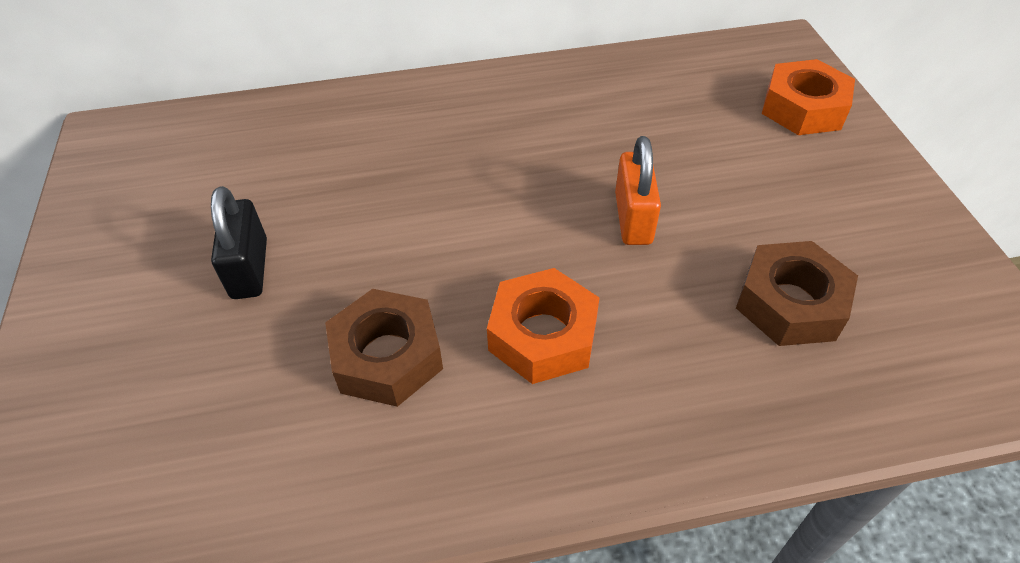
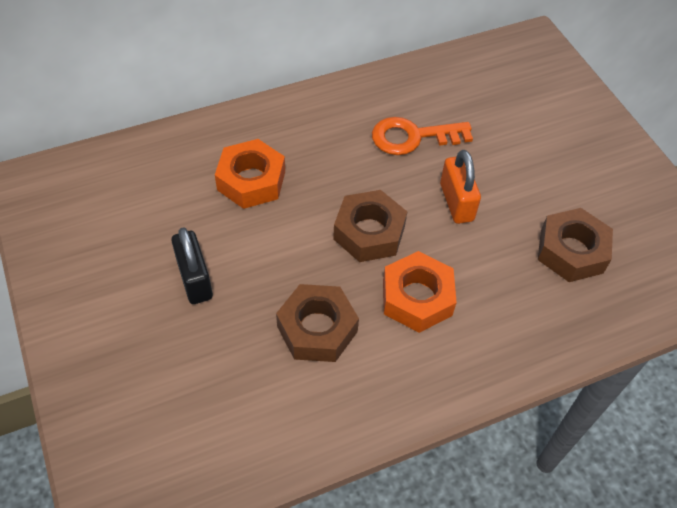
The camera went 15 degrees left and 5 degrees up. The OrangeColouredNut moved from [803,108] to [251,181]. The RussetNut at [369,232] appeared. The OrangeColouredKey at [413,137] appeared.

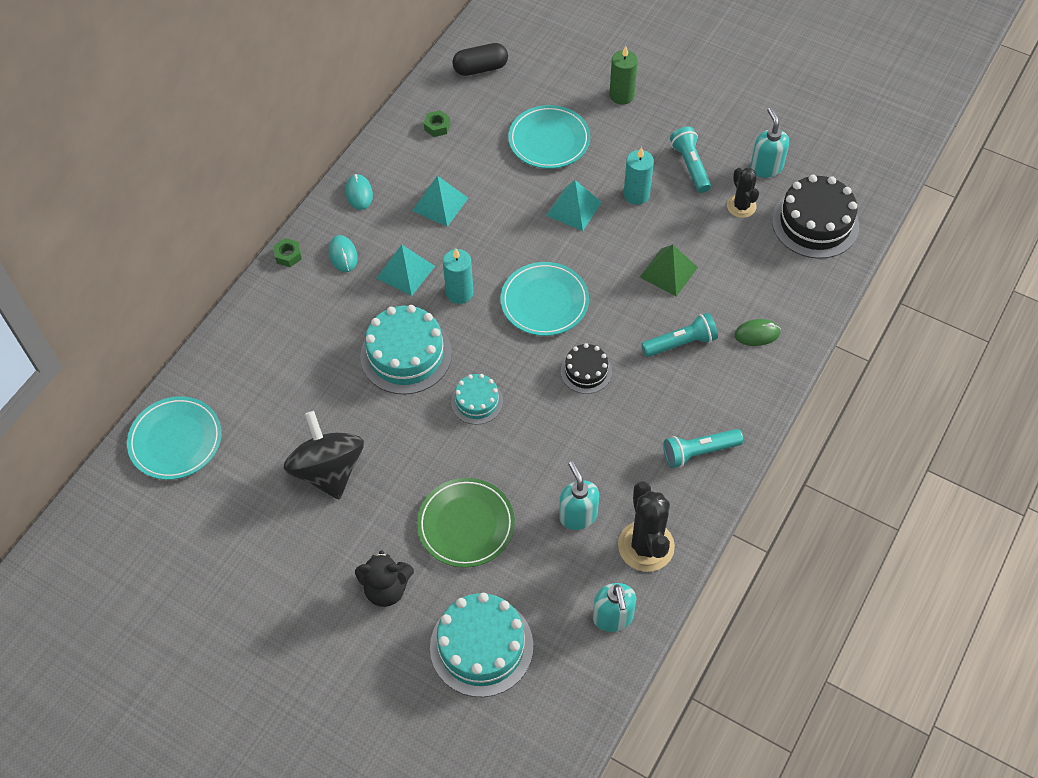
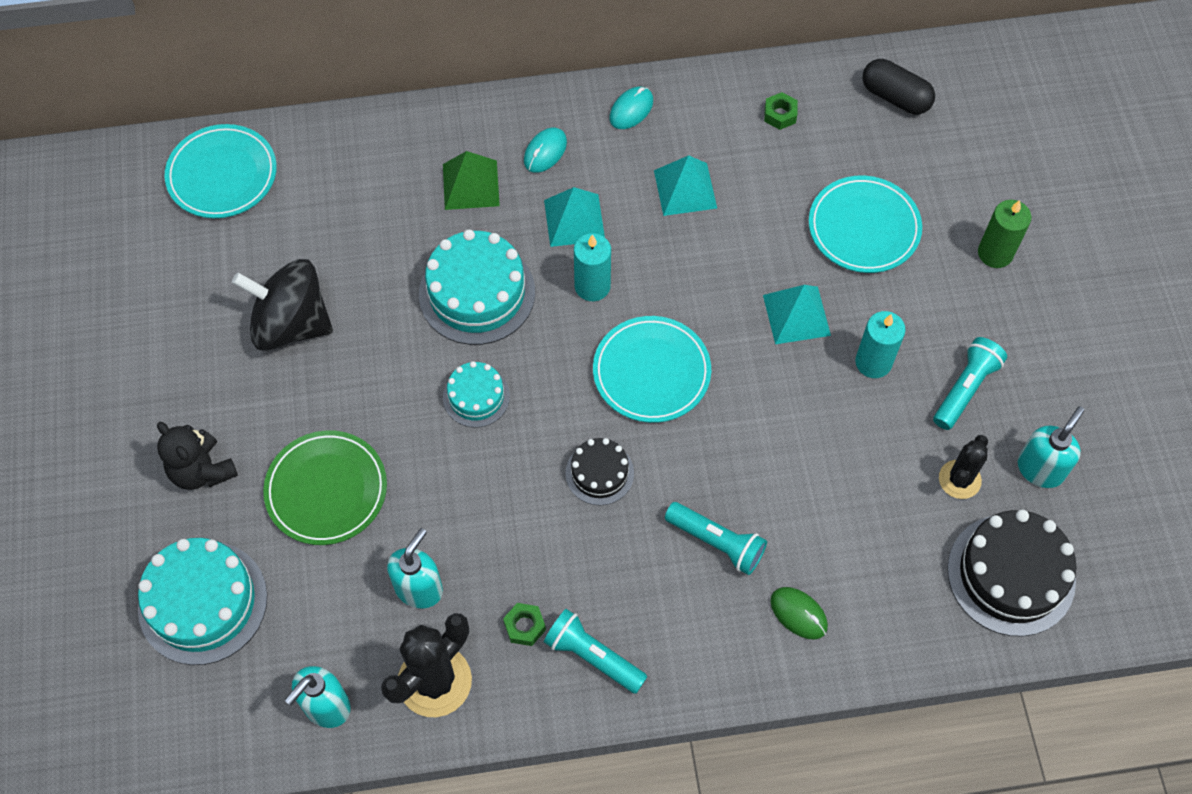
The camera went 50 degrees right and 5 degrees up. The JetBlackToyTop at [328,470] turned 105 degrees counterclockwise. The EmeraldPyramidShape moved from [668,272] to [470,185]. The EmeraldNut moved from [288,255] to [524,626].

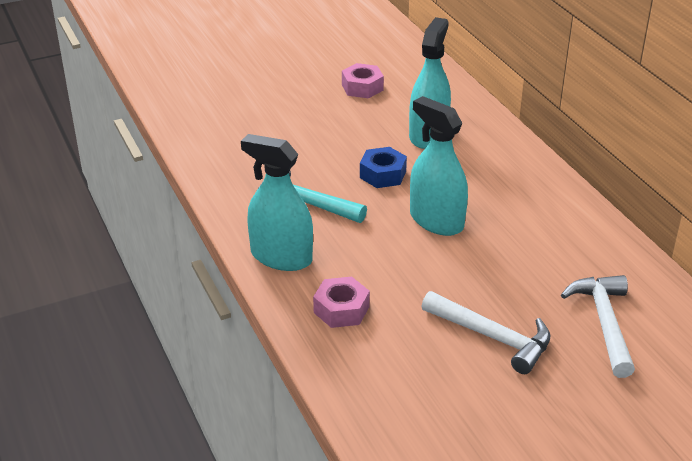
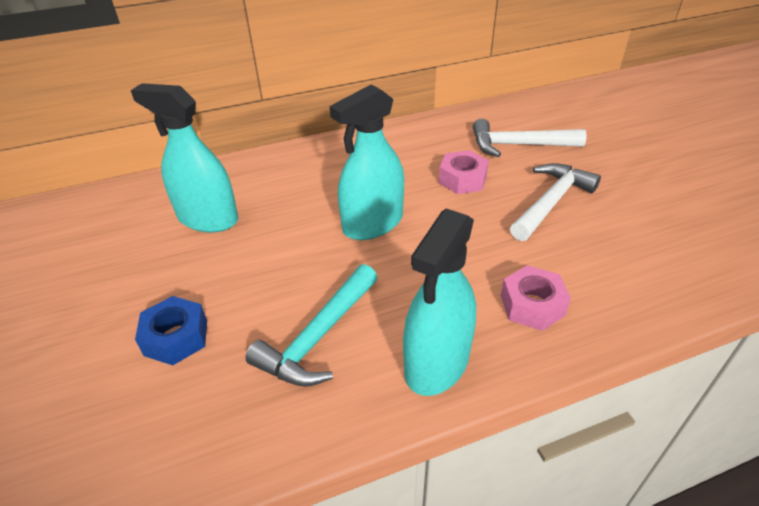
The camera went 85 degrees left and 5 degrees up. The CobaltNut moved from [383,174] to [176,337]. The RosyNut moved from [362,87] to [462,179].

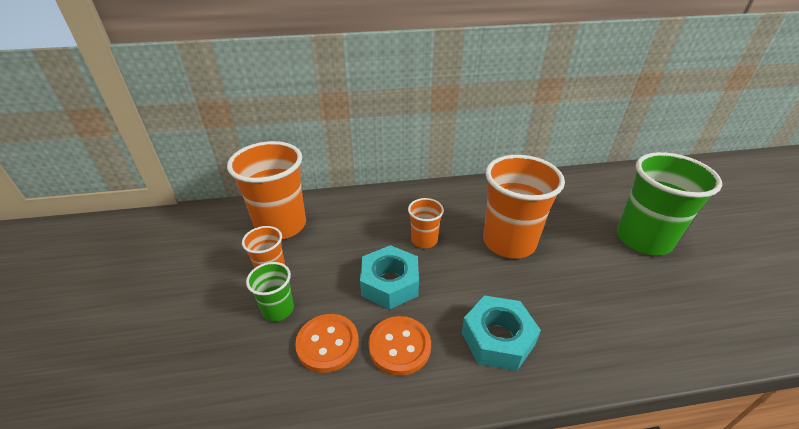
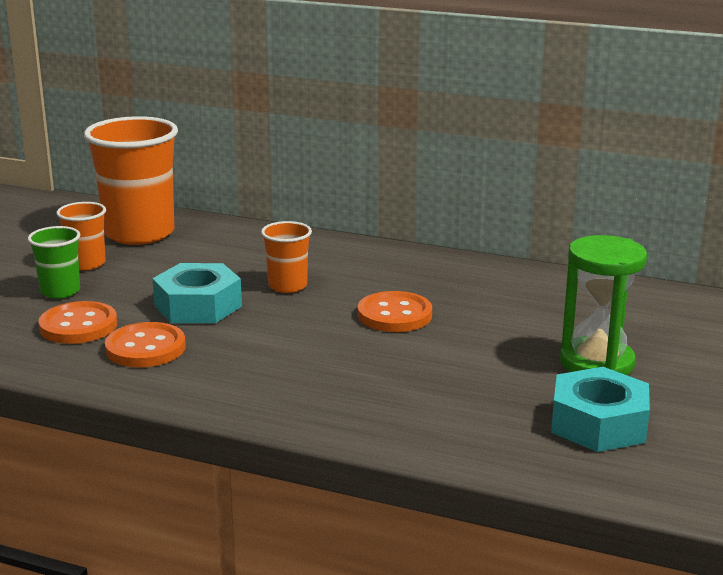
The camera went 30 degrees right and 15 degrees down. The OrangeColouredBeaker at [509,242] was replaced by the OrangeColouredSewingButton at [394,315]. The TealNut moved from [497,338] to [598,423]. The EmeraldBeaker at [643,239] was replaced by the EmeraldSandTimer at [596,363].

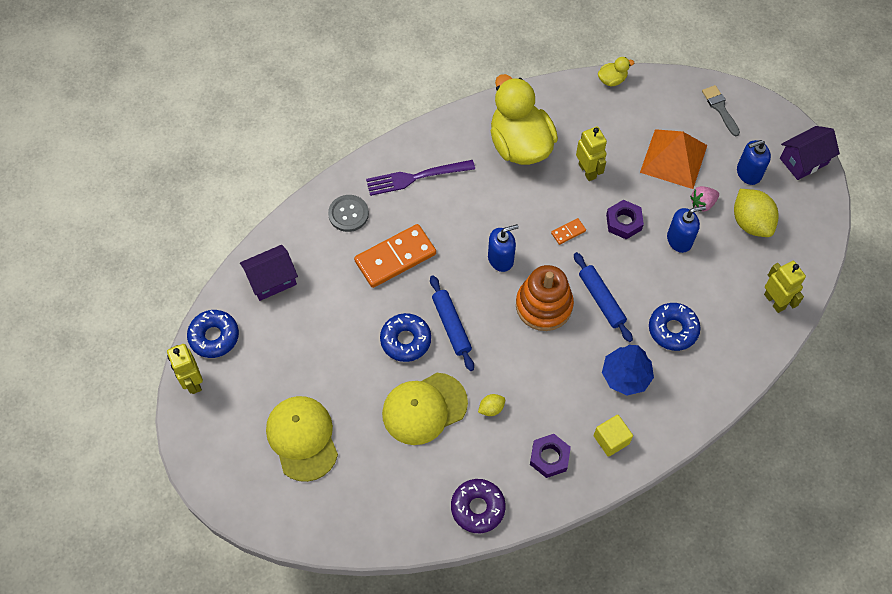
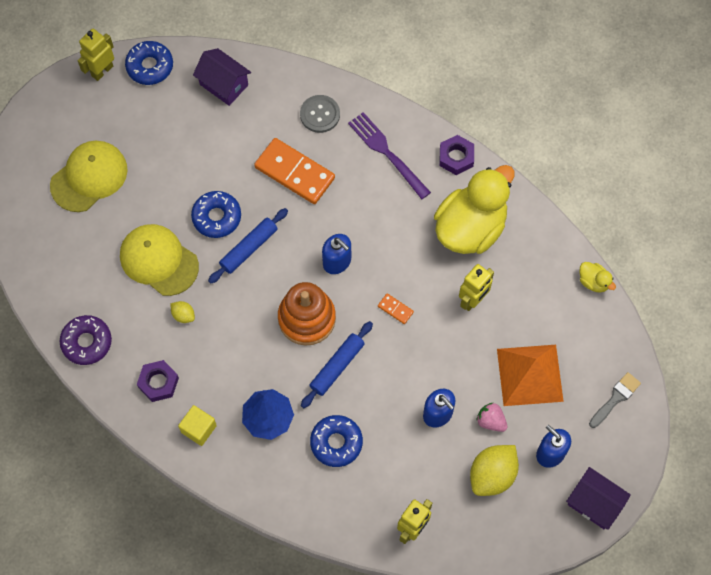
The camera went 65 degrees right and 5 degrees up. The RoyalPurpleNut moved from [623,222] to [456,157].

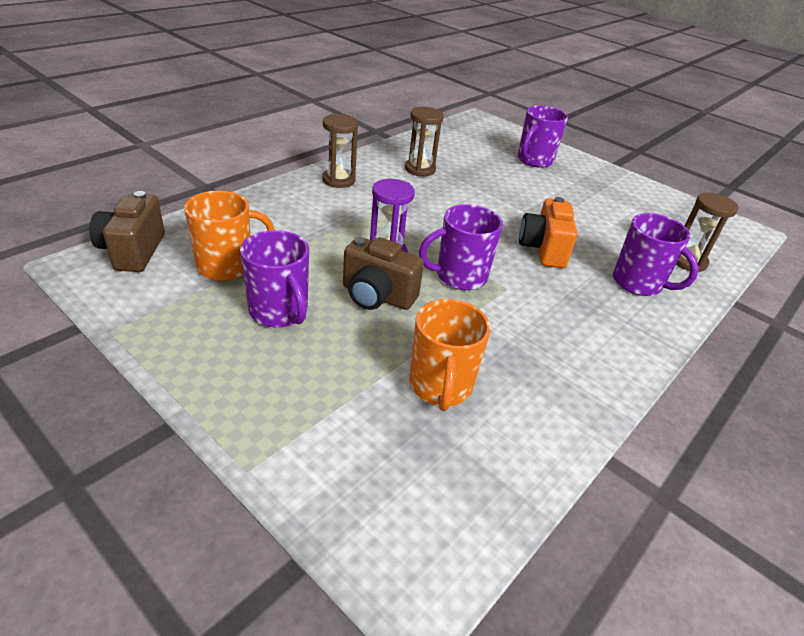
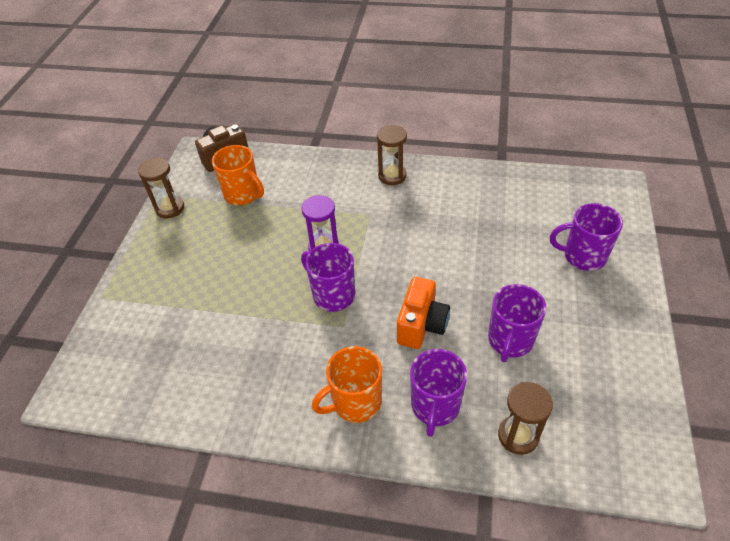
The camera went 65 degrees right and 10 degrees up. The RussetSandTimer moved from [420,169] to [170,208]. The OrangeColouredCoffeeMug moved from [440,386] to [355,402]. The OrangeColouredCompactCamera at [543,249] turned 135 degrees clockwise. The RoyalPurpleCoffeeMug moved from [279,312] to [510,341]. The RussetCompactCamera at [377,296] disappeared.

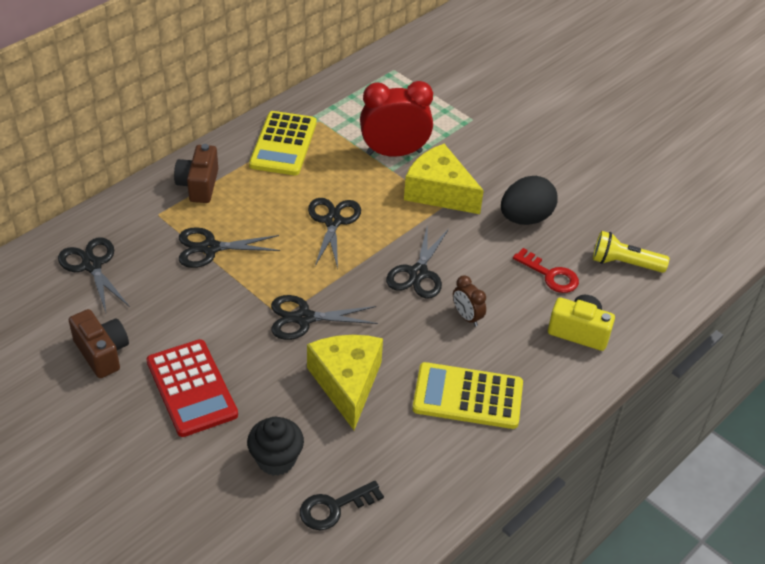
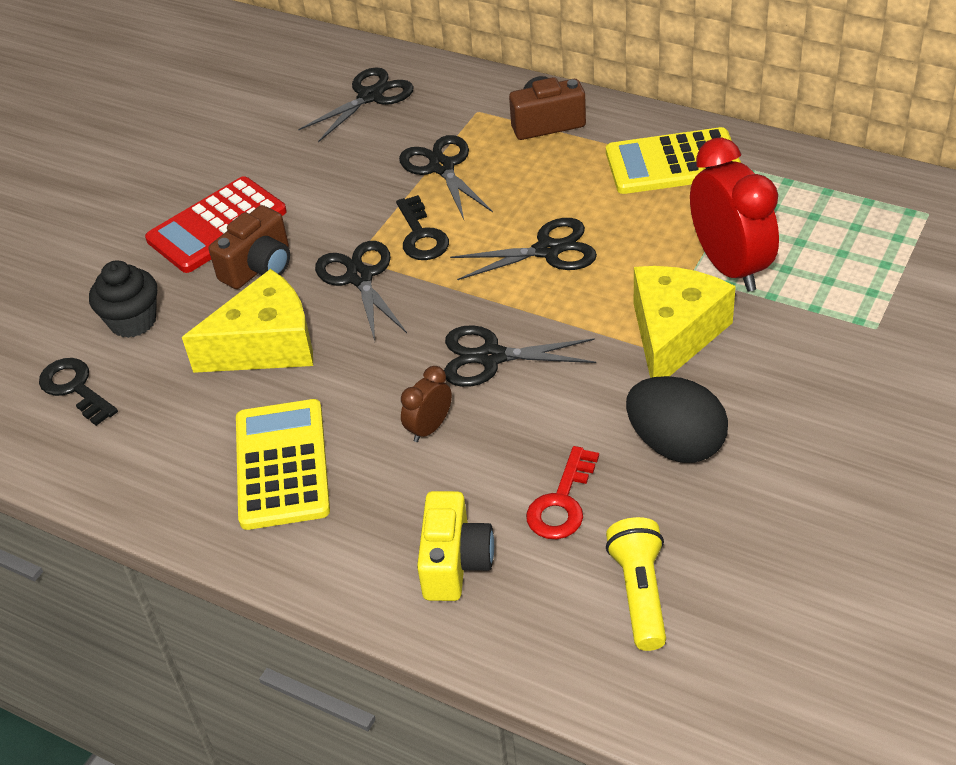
The camera went 80 degrees right and 0 degrees up. The RussetCompactCamera moved from [102,353] to [259,267]. The JetBlackKey at [421,235] appeared.

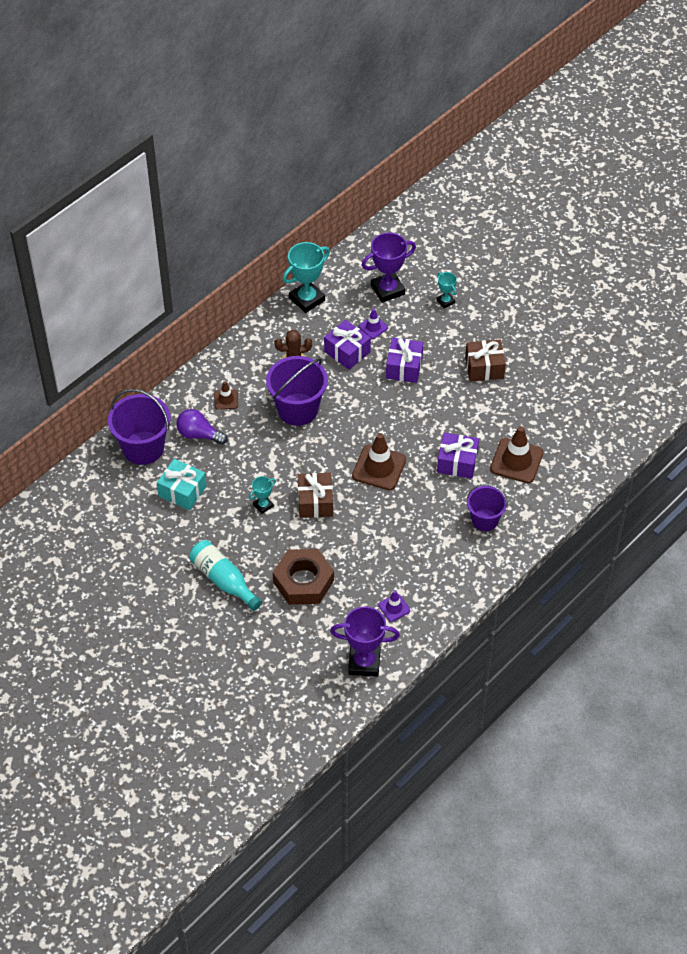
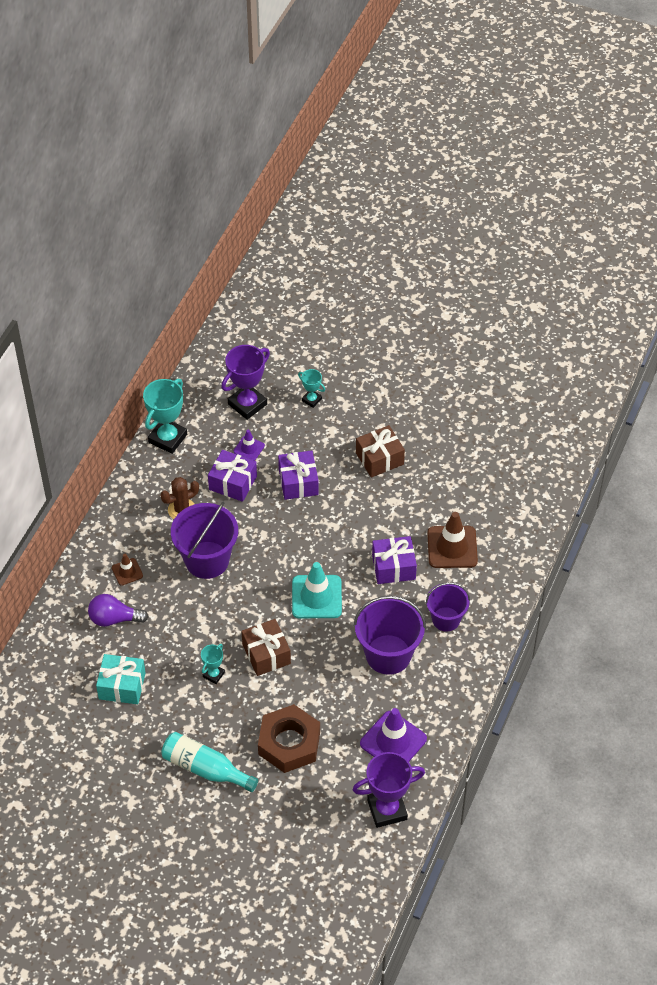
The camera went 20 degrees left and 0 degrees up. The RussetRoadCone at [379,468] became the TealRoadCone at [316,597]. The RoyalPurplePail moved from [143,448] to [388,654]. The RoyalPurpleRoadCone at [394,608] changed to 1.89 times the size.

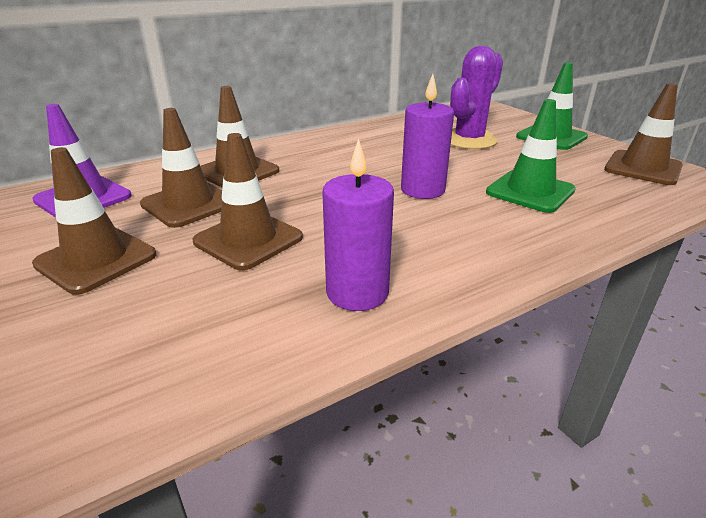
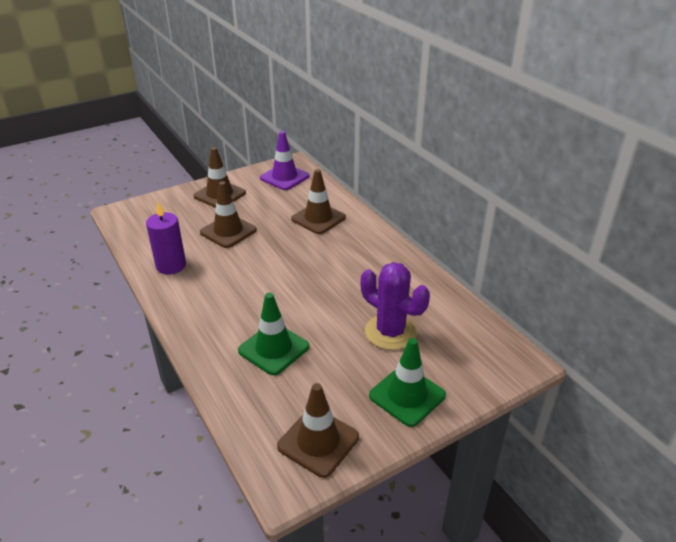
The camera went 90 degrees right and 5 degrees up. The RussetRoadCone at [188,204] disappeared. The RoyalPurpleWaxCandle at [422,190] disappeared.

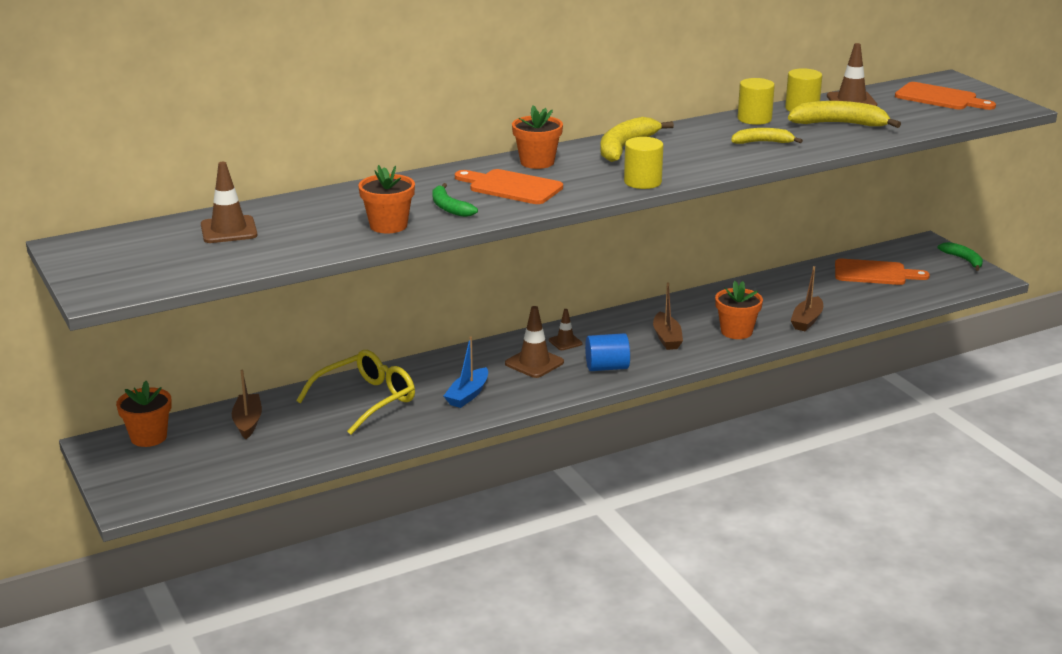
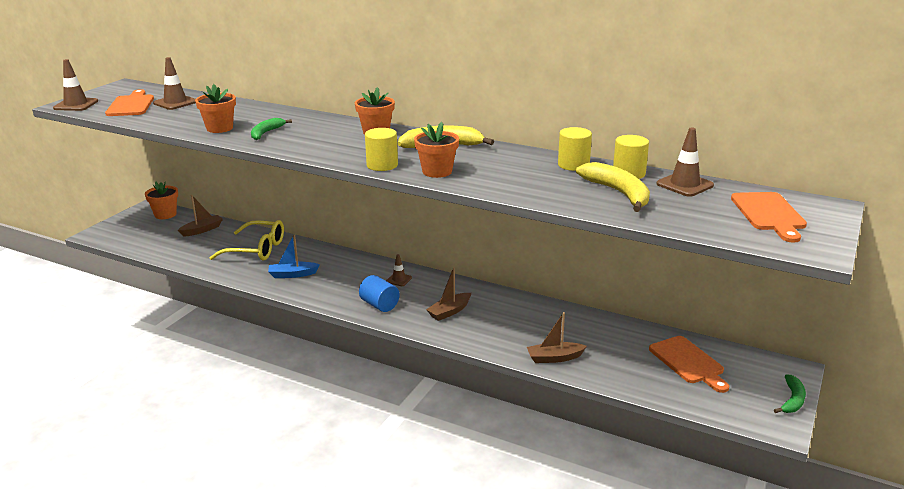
The camera went 55 degrees right and 0 degrees up. The RussetRoadCone moved from [534,363] to [76,105]. The OrangeColouredChoppingBoard moved from [511,187] to [131,105]. The OrangeColouredFlowerPot moved from [736,332] to [437,171]. The BrightYellowBanana at [762,142] disappeared.

